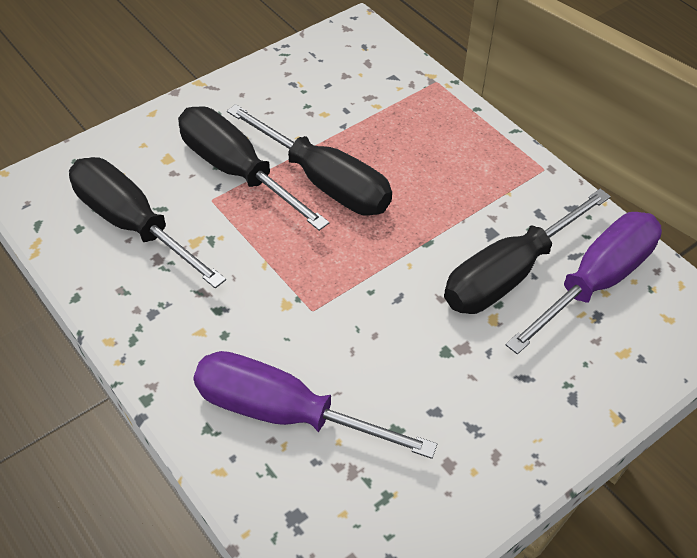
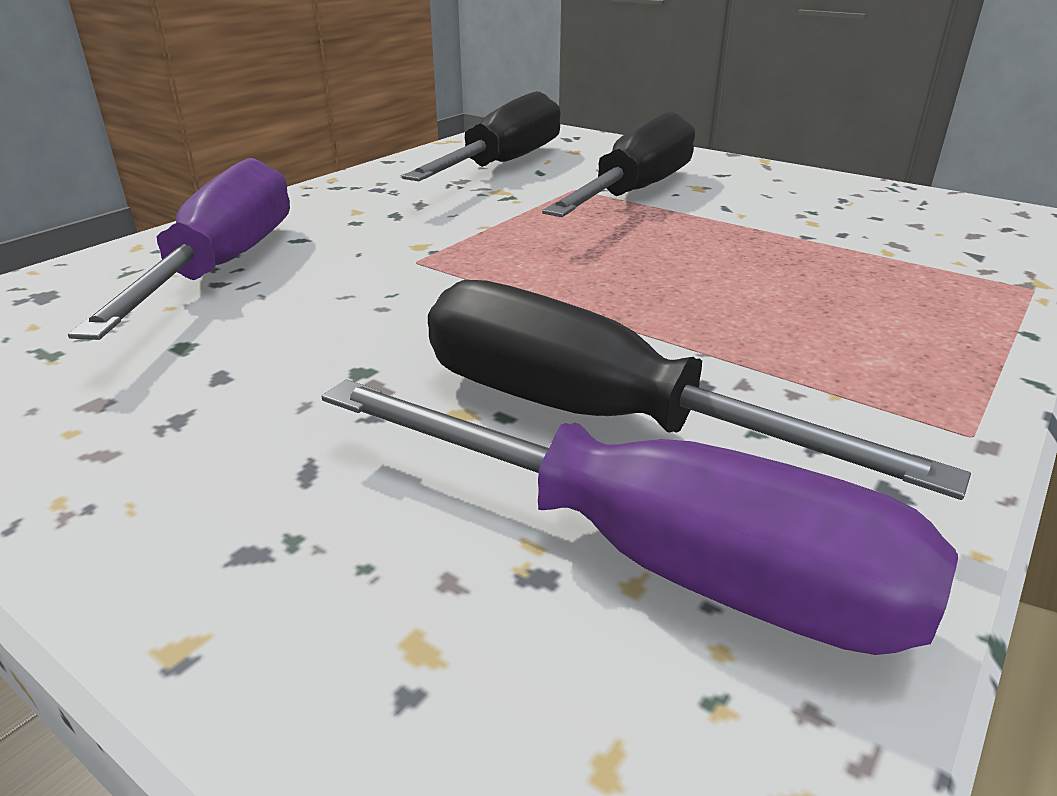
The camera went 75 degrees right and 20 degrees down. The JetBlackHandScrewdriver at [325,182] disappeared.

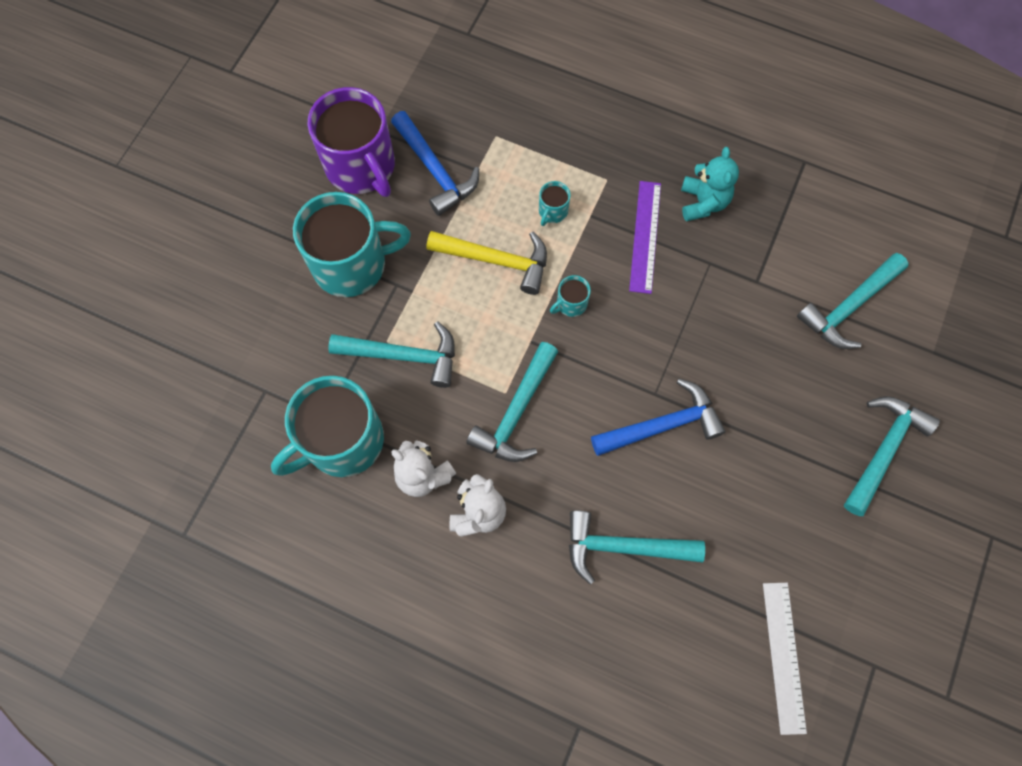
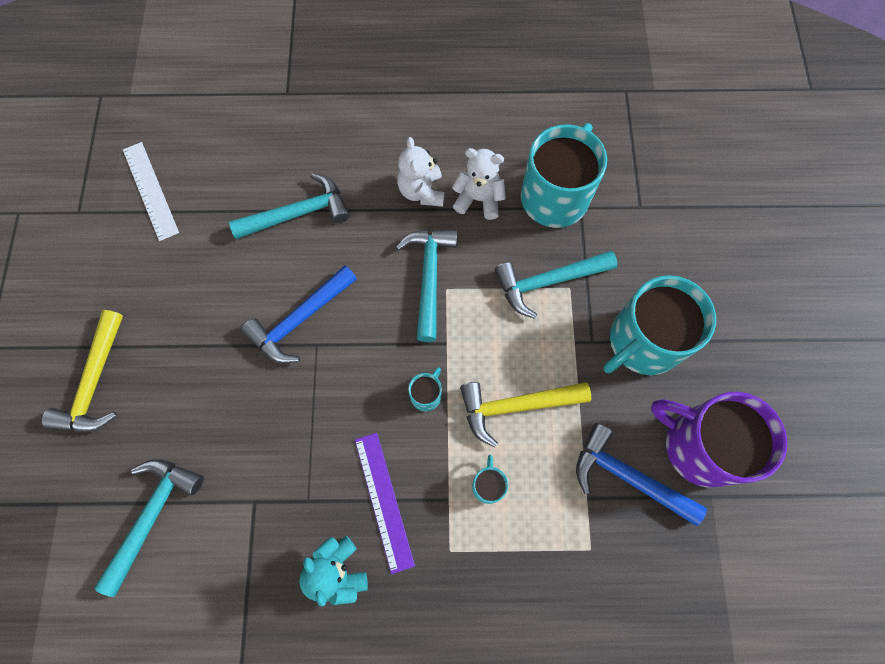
The camera went 155 degrees right and 0 degrees up. The TealHammer at [883,450] became the BrightYellowHammer at [95,382].

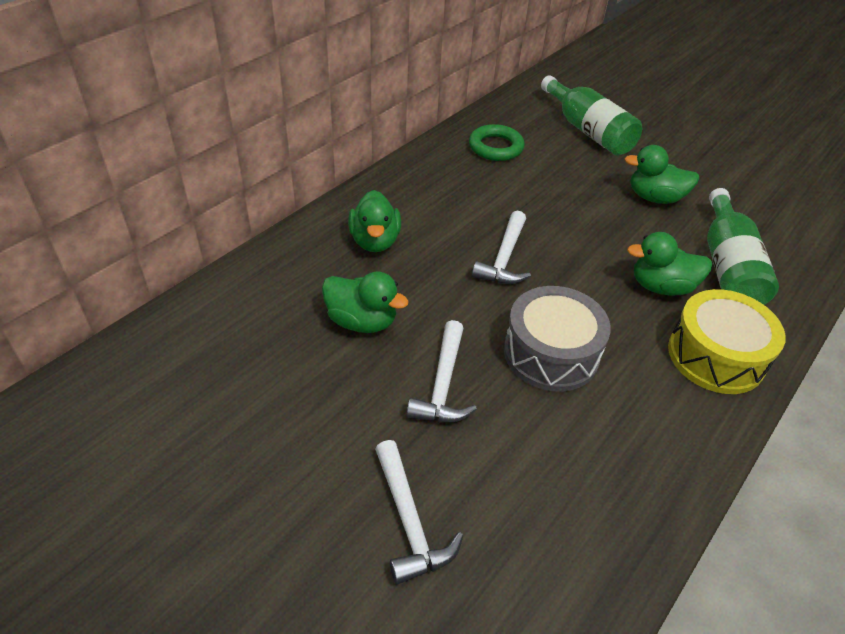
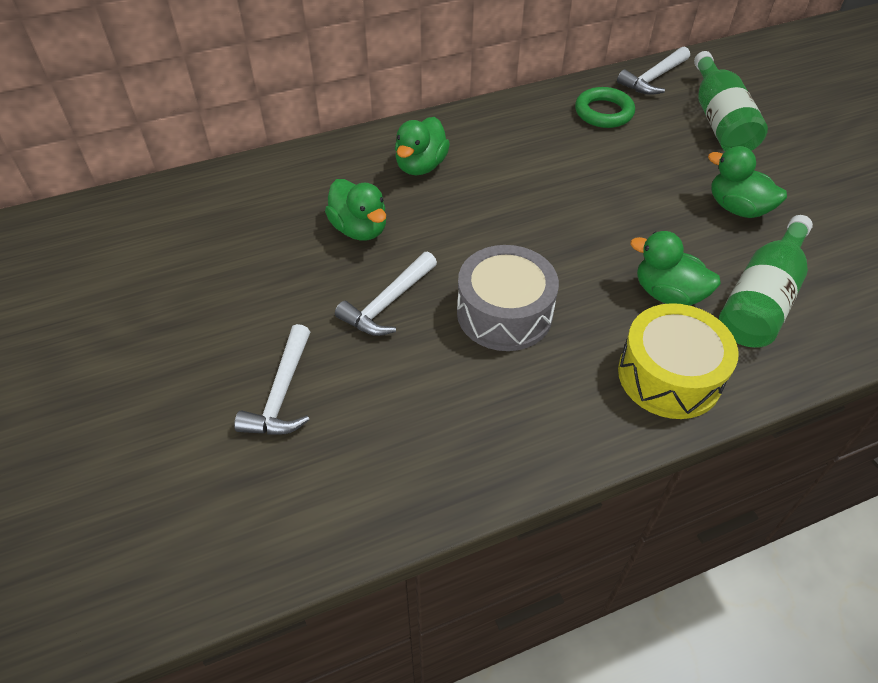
The camera went 30 degrees right and 5 degrees up. The SnowWhiteHammer moved from [504,258] to [653,78].

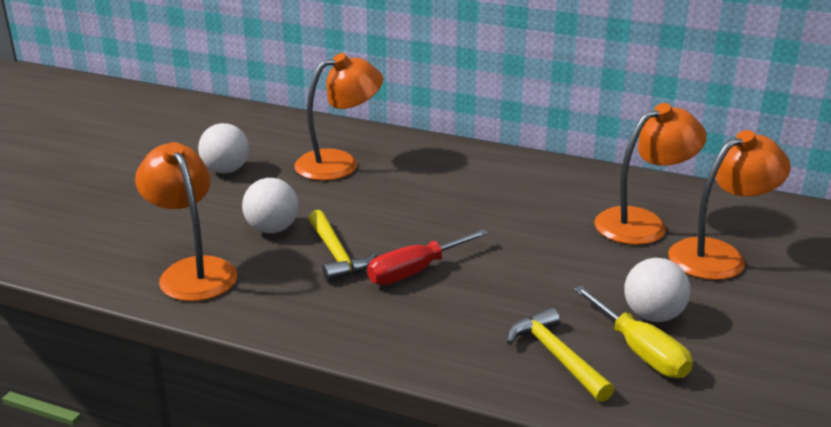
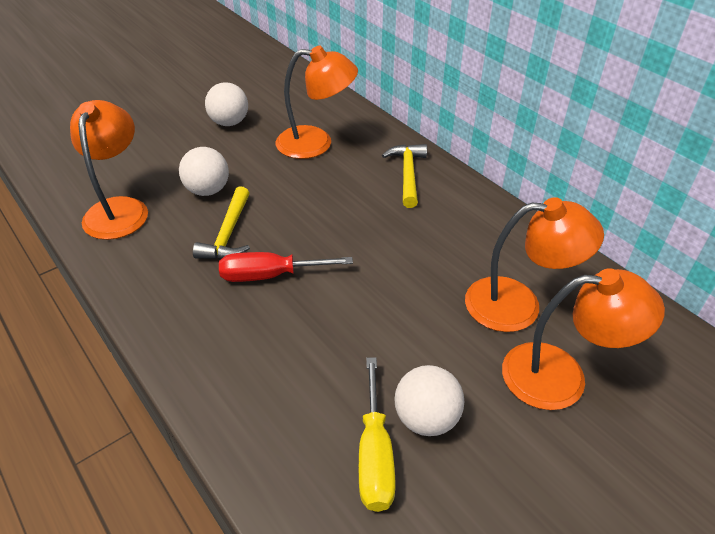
The camera went 30 degrees right and 15 degrees up. The BrightYellowHammer moved from [556,356] to [408,174].

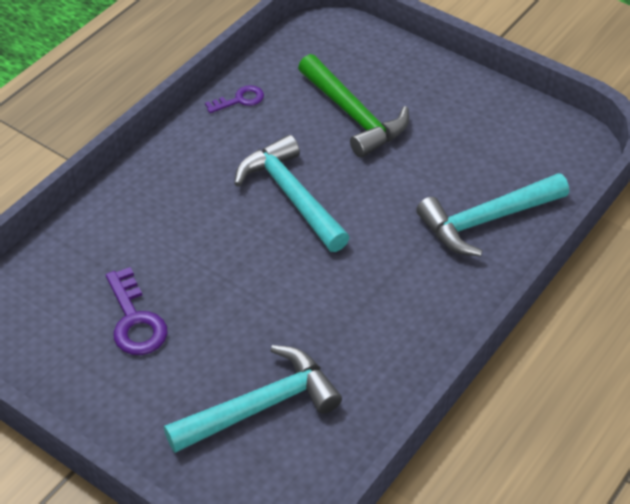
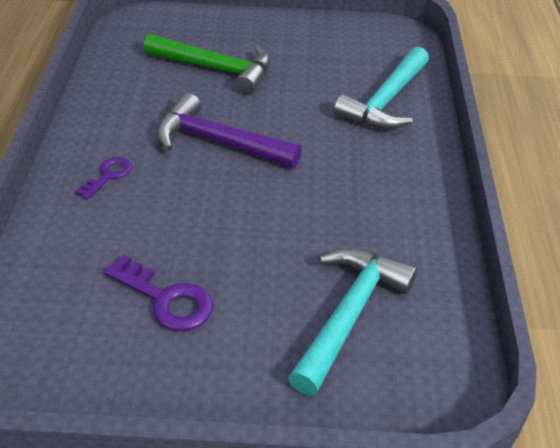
The camera went 35 degrees left and 5 degrees down. The RoyalPurpleKey moved from [240,100] to [108,175]. The TealHammer at [291,196] became the RoyalPurpleHammer at [219,142].

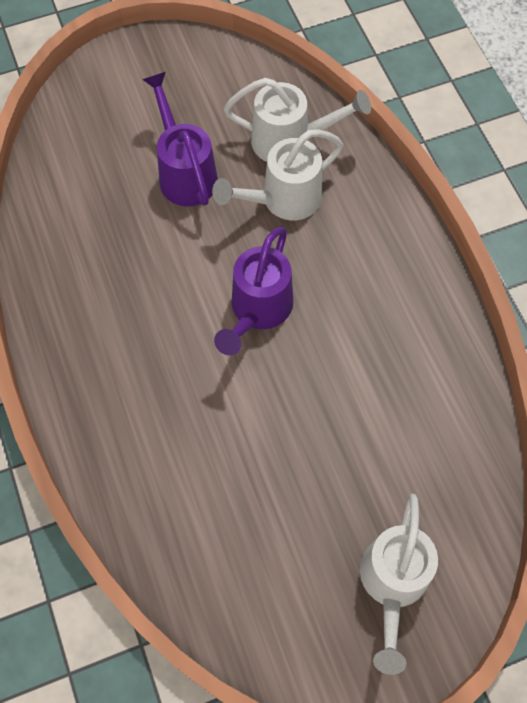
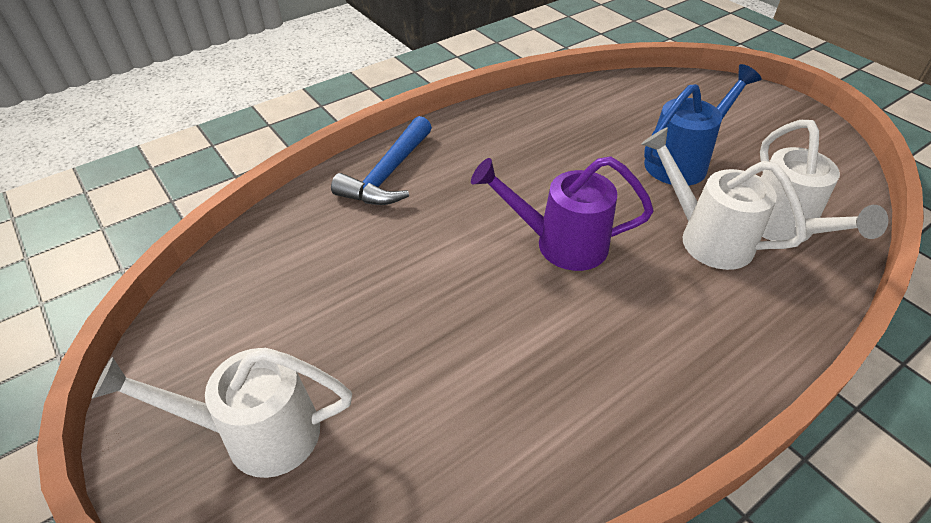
The camera went 75 degrees right and 20 degrees down. The CobaltHammer at [388,174] appeared. The RoyalPurpleWateringPot at [185,173] became the CobaltWateringPot at [682,162].

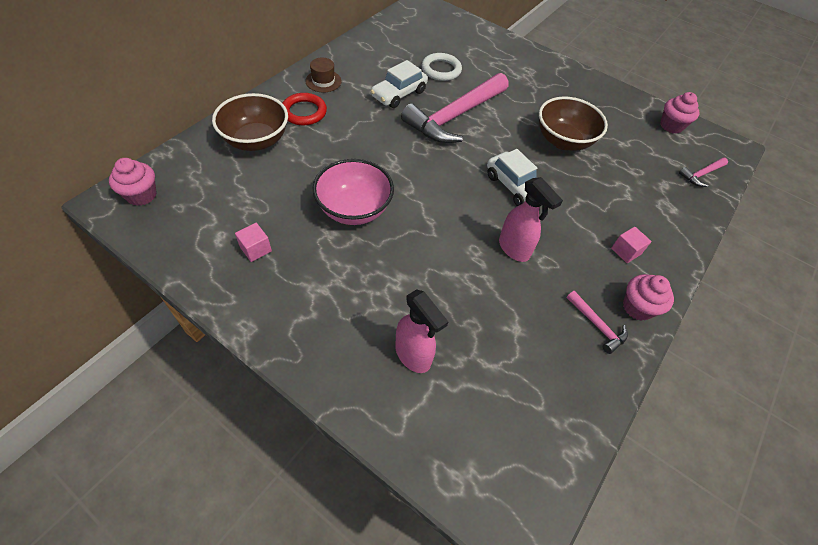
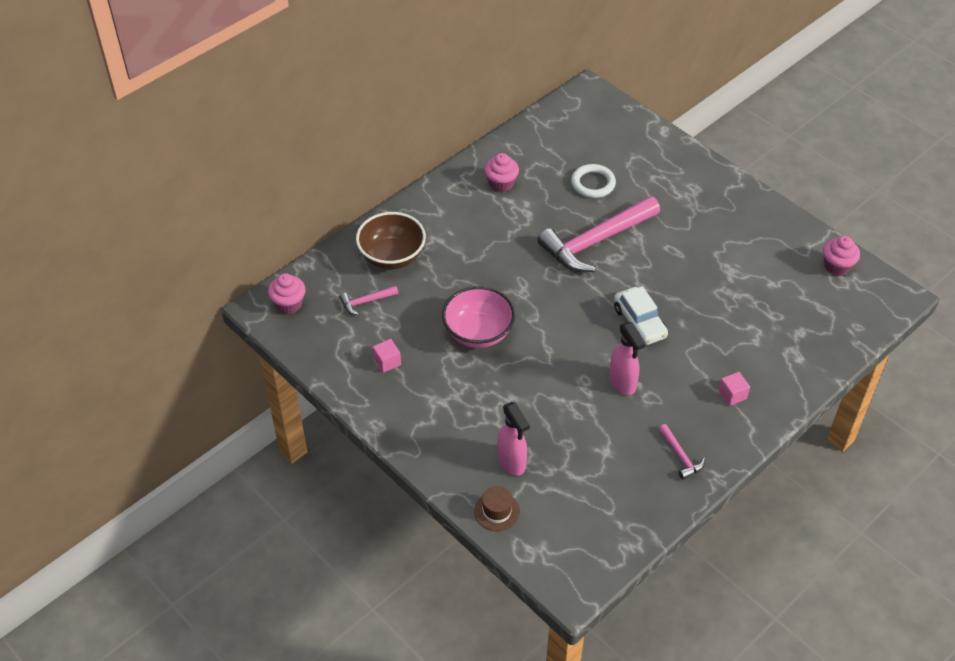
The camera went 15 degrees right and 5 degrees down. The RosyHammer moved from [701,174] to [366,302]. The RussetTopHat moved from [323,81] to [497,511]. The RosyCupcake moved from [637,307] to [501,184]. The CrimsonTorus at [304,112] disappeared. The SnowWhiteCar at [399,94] disappeared. The RussetDeepDish at [563,141] disappeared.

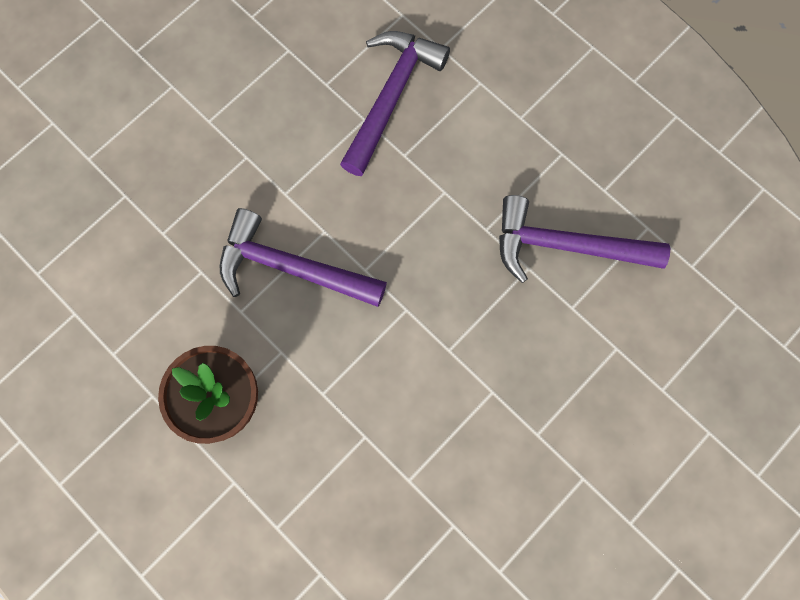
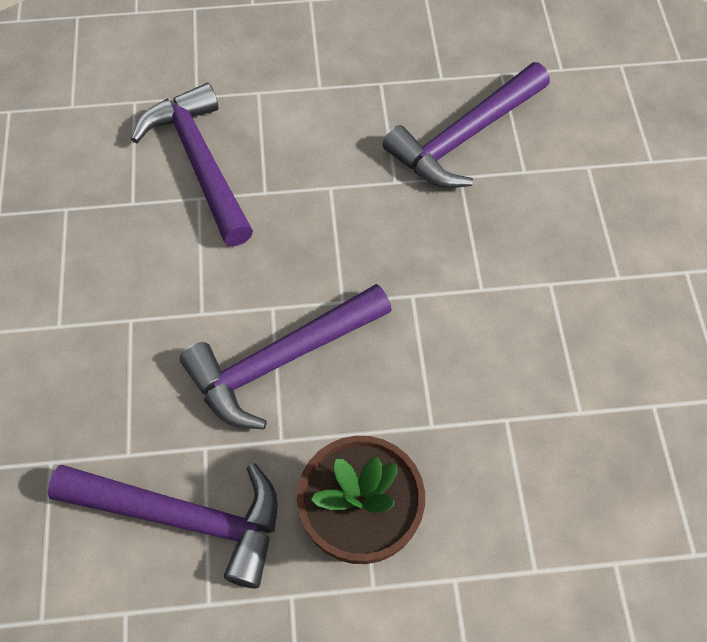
The camera went 50 degrees left and 15 degrees down. The RoyalPurpleHammer at [184,517] appeared.

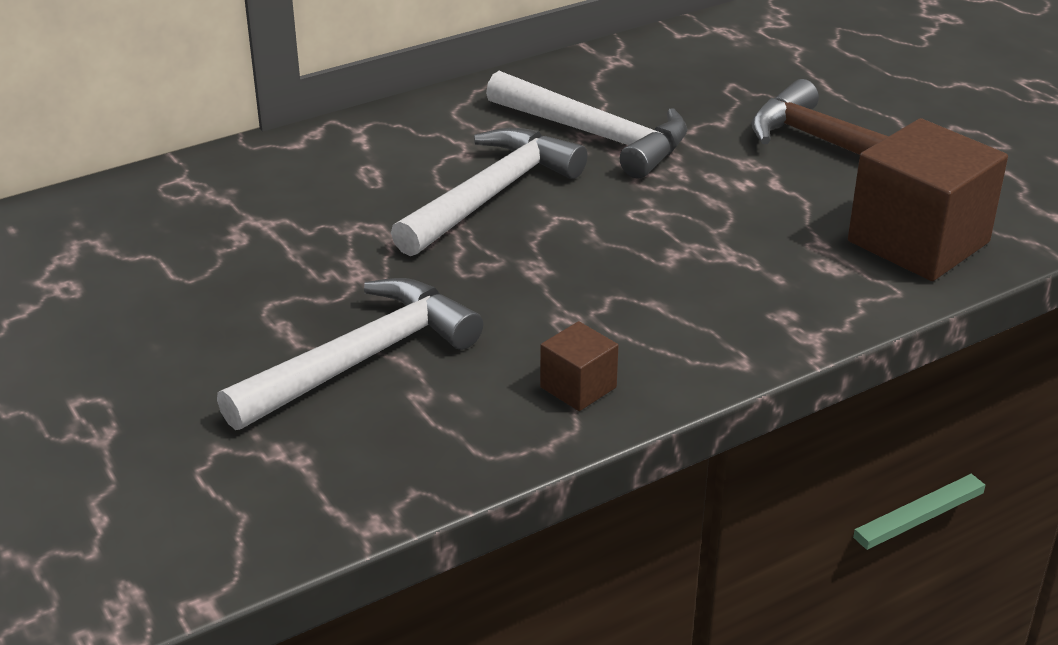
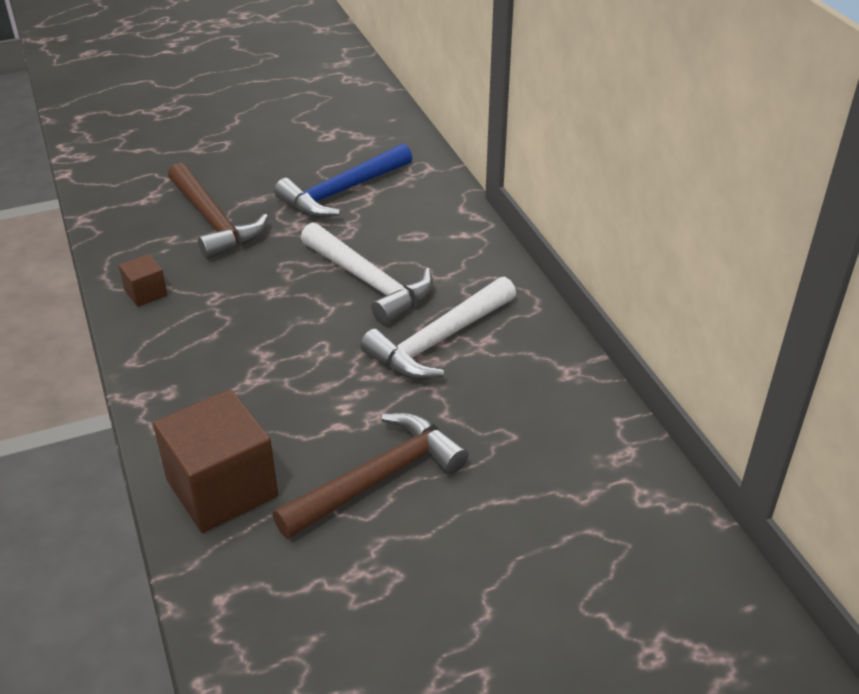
The camera went 100 degrees right and 5 degrees up. The SnowWhiteHammer at [361,360] became the RussetHammer at [213,221]. The CobaltHammer at [342,192] appeared.

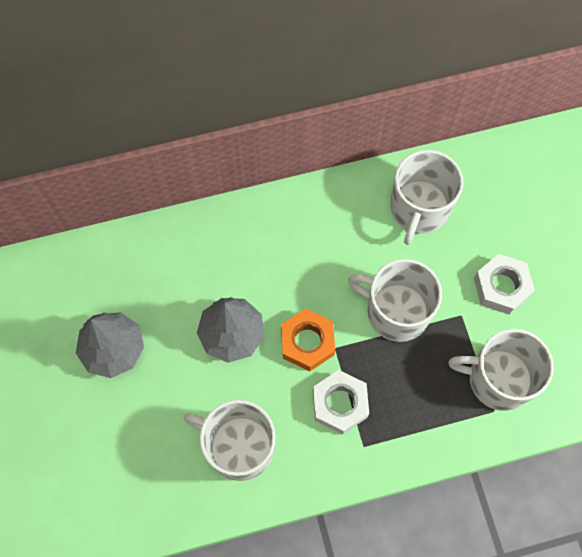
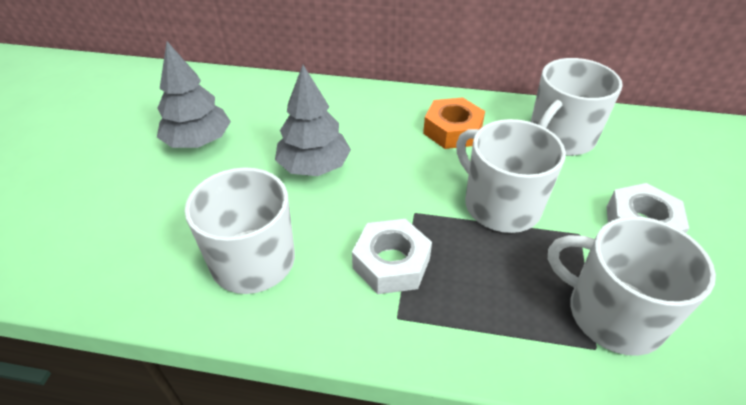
The camera went 25 degrees right and 25 degrees down. The OrangeColouredNut moved from [307,342] to [452,130].

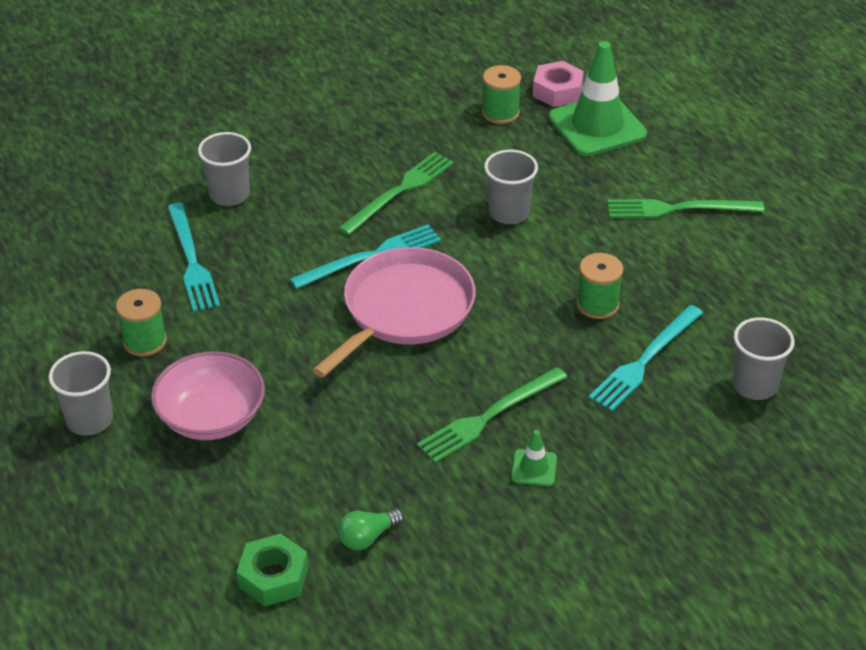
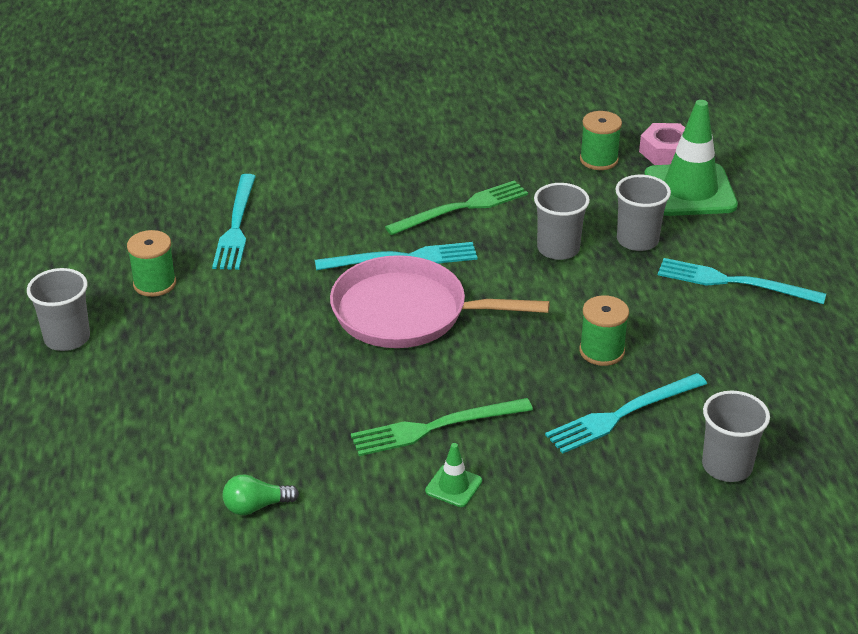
The camera went 20 degrees right and 5 degrees down. The RosyPan at [404,310] turned 135 degrees counterclockwise. The GrayBeaker moved from [229,194] to [637,240]. The EmeraldTableFork at [678,209] became the TealTableFork at [734,282]. The RosyDeepDish at [211,417] disappeared. The EmeraldNut at [273,577] disappeared.

